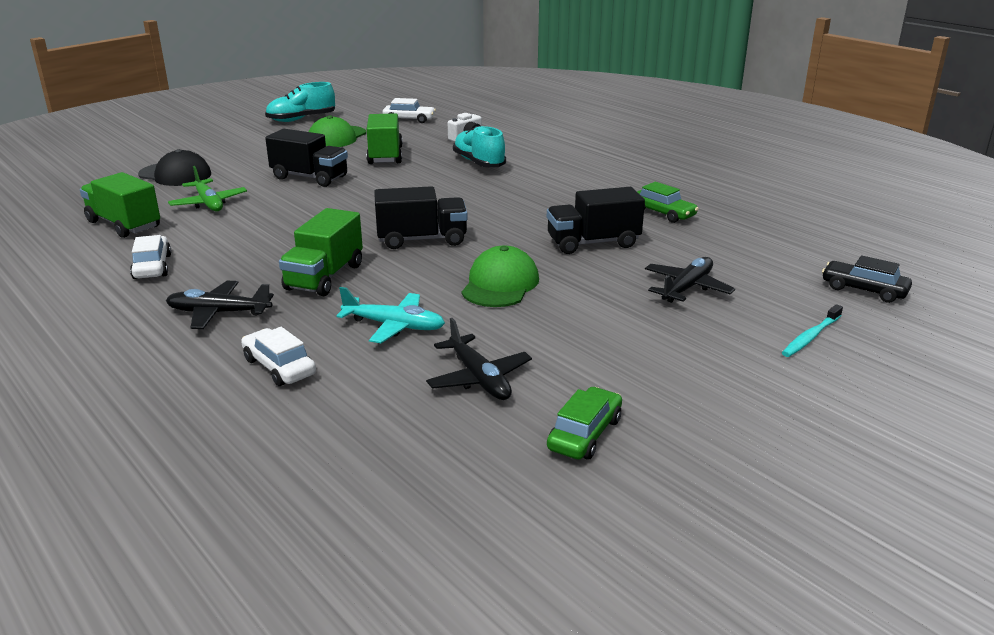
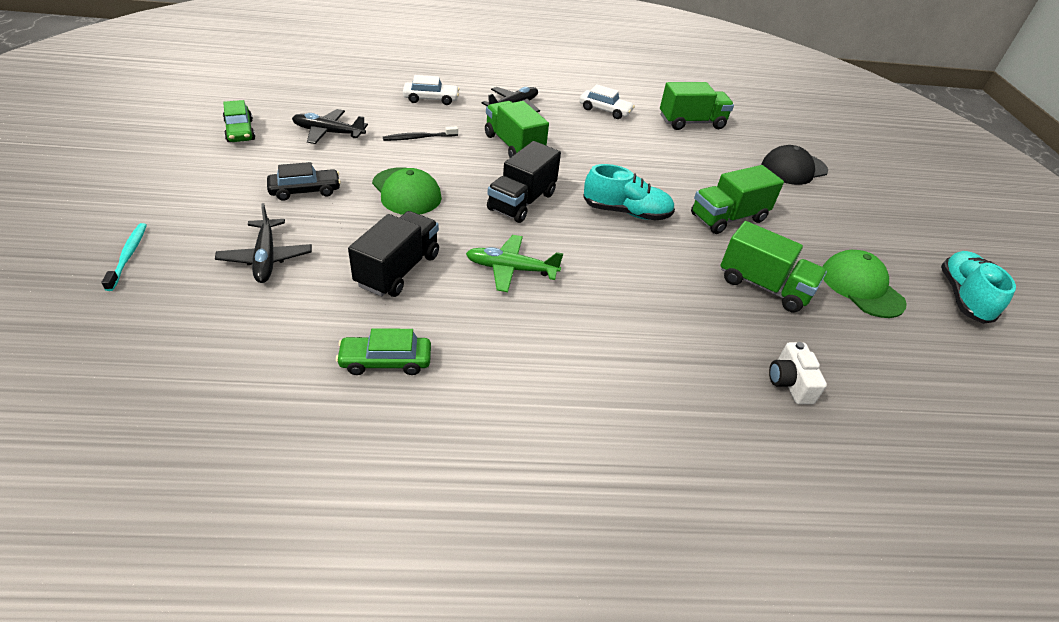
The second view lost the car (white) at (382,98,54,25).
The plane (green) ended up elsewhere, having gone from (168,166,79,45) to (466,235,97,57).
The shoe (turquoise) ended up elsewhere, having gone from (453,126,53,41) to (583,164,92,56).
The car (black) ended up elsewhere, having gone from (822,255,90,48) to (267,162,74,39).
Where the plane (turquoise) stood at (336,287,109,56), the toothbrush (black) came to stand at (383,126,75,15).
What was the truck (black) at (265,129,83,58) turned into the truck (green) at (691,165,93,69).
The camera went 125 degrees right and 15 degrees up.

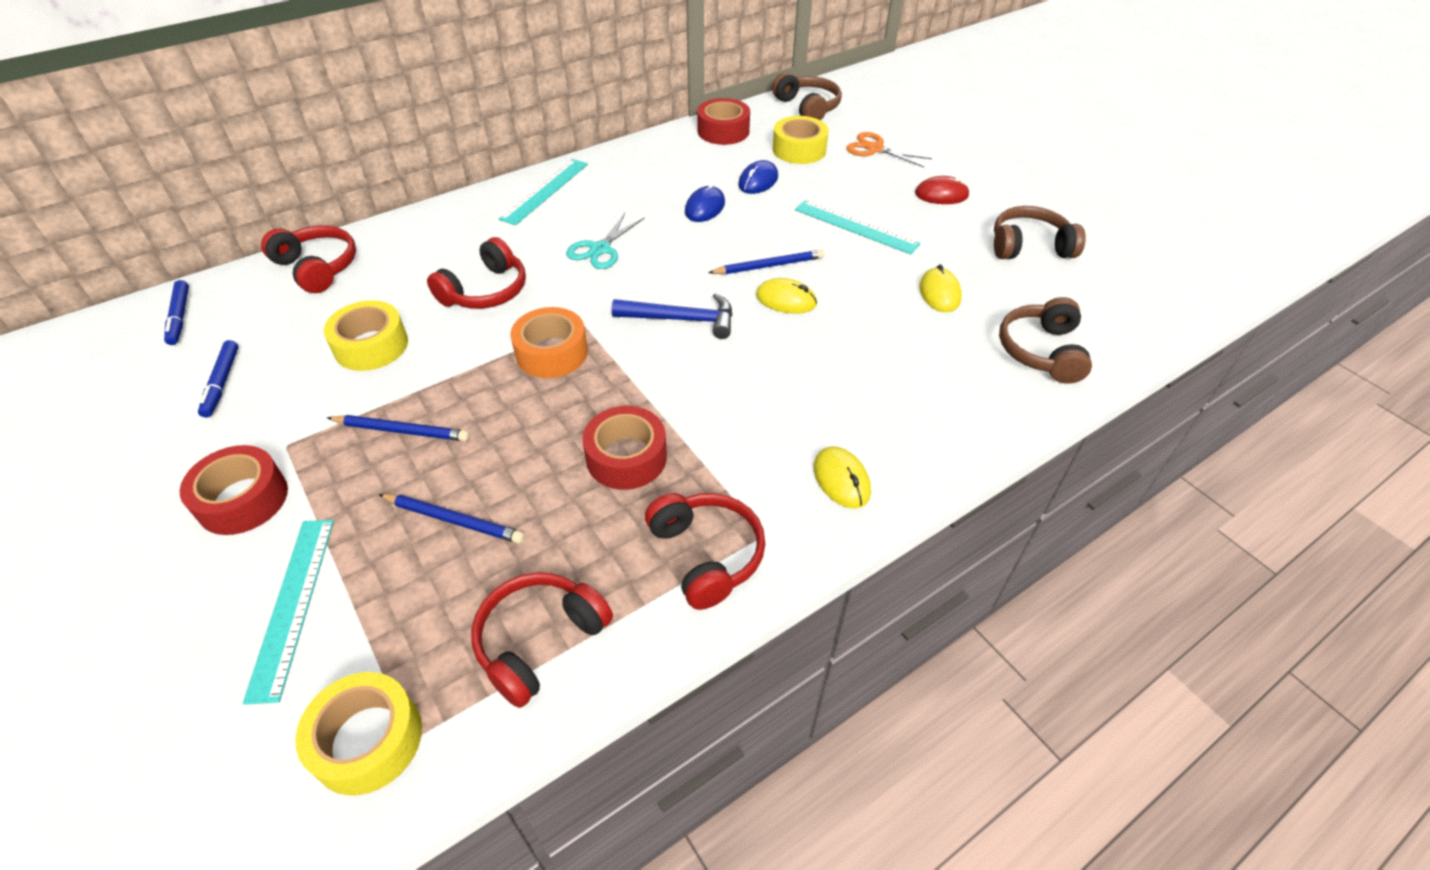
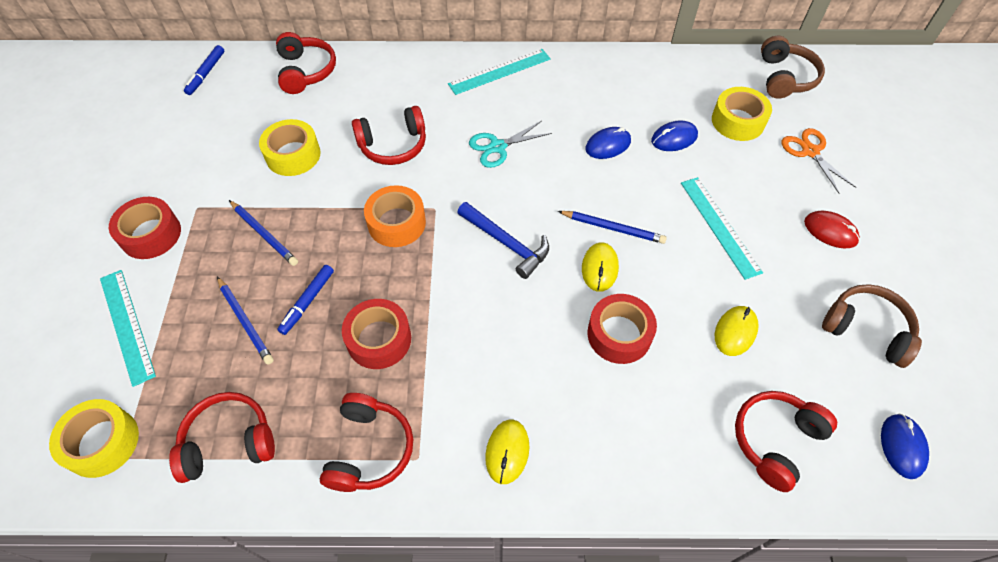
The second view gained the mouse (blue) at (881,414,48,65).
The marker (blue) ended up elsewhere, having gone from (198,340,41,77) to (277,265,57,70).
The tape (red) ended up elsewhere, having gone from (697,98,53,47) to (587,294,70,70).
What was the headphones (brown) at (999,297,93,87) turned into the headphones (red) at (735,391,102,101).
The ruler (turquoise) at (243,520,91,185) ended up facing another way, 60 degrees counterclockwise from before.
The mouse (yellow) at (756,278,61,36) ended up facing another way, 45 degrees clockwise from before.
The camera went 35 degrees right and 10 degrees up.

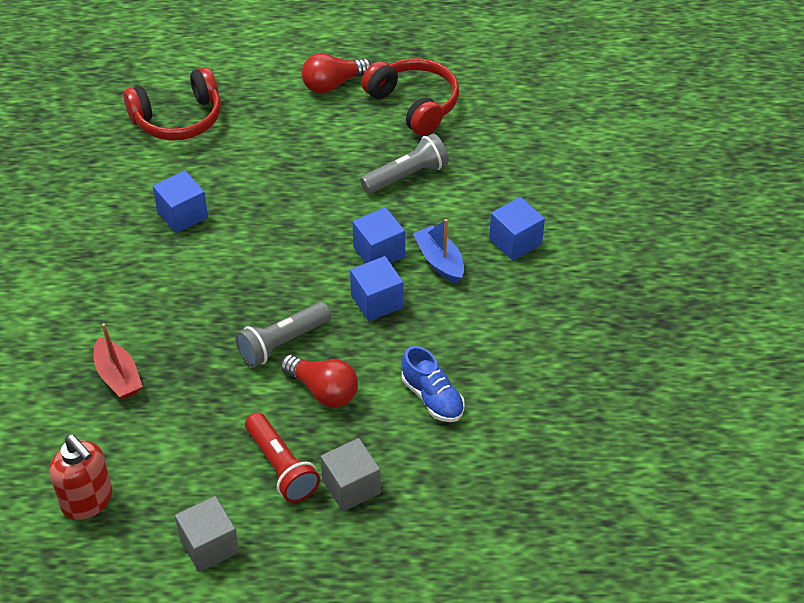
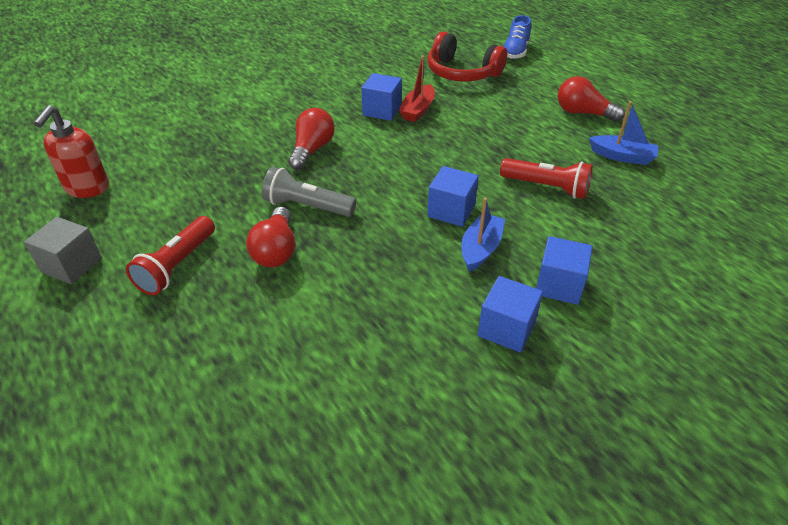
The second view lost the cube (grey) at (320,438,61,73).
The second view gained the light bulb (red) at (288,108,47,62).
The boat (red) ended up elsewhere, having gone from (94,323,49,77) to (399,56,36,66).
The cube (blue) ended up elsewhere, having gone from (350,256,54,65) to (478,276,65,77).
The shoe (blue) ended up elsewhere, having gone from (402,346,63,76) to (503,15,28,44).
Where the headphones (red) stood at (361,58,98,78), the boat (blue) came to stand at (589,101,70,64).
What was the flashlight (grey) at (360,133,89,61) turned into the flashlight (red) at (500,158,93,41).
The camera went 55 degrees right and 5 degrees down.

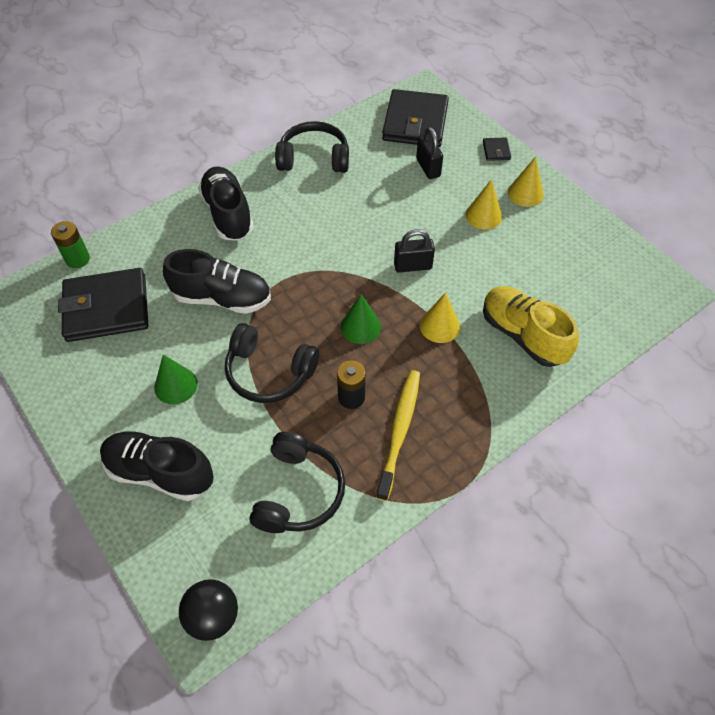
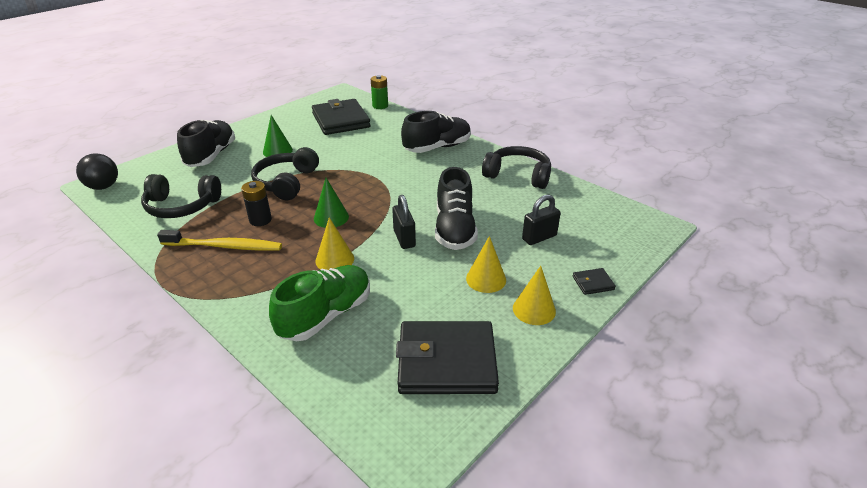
The shoe (black) ended up elsewhere, having gone from (163,249,108,65) to (435,167,43,83).
The wallet (black) ended up elsewhere, having gone from (382,89,67,58) to (396,321,103,73).
What was the shoe (yellow) at (483,286,96,81) turned into the shoe (green) at (269,265,101,76).
The headphones (black) at (275,121,74,52) ended up facing another way, 60 degrees counterclockwise from before.
The camera went 80 degrees right and 20 degrees down.

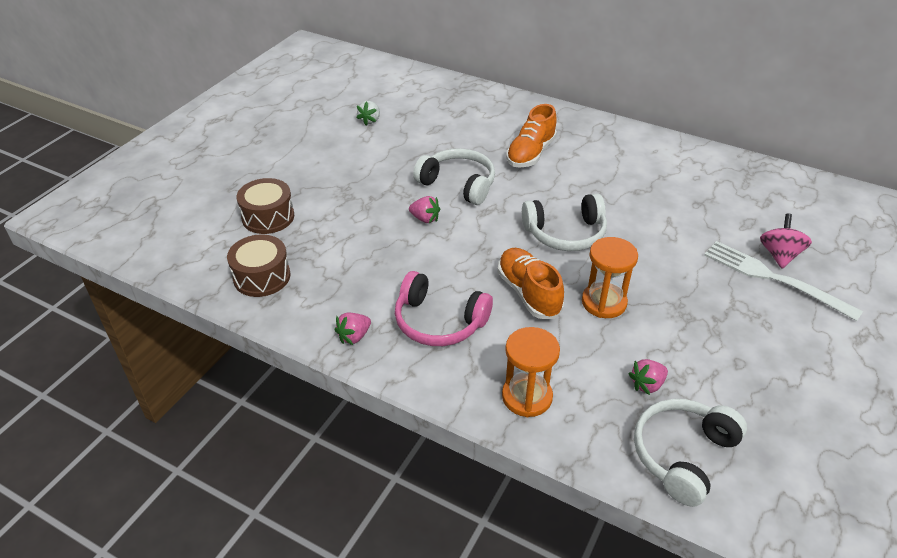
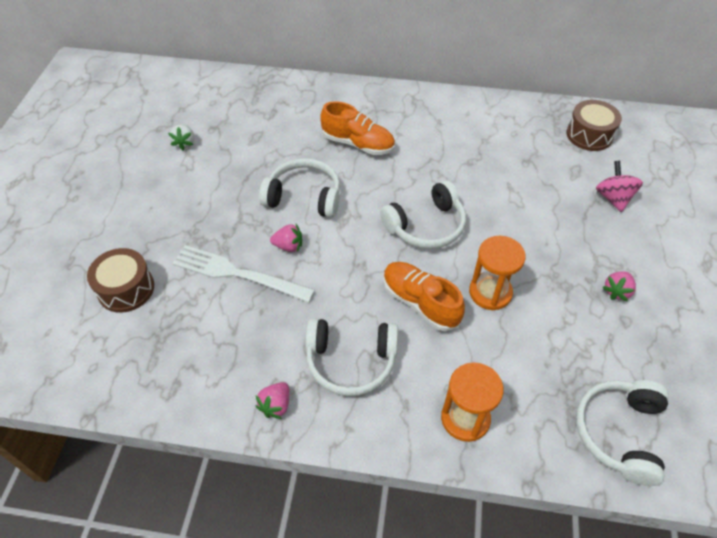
The drum (brown) ended up elsewhere, having gone from (227,235,63,62) to (566,100,56,51).
The strawberry (pink) ended up elsewhere, having gone from (629,359,39,36) to (602,271,34,31).
The fork (white) ended up elsewhere, having gone from (704,241,159,80) to (172,245,143,57).
What was the headphones (pink) at (395,271,98,75) turned into the headphones (white) at (305,318,93,78).
The shoe (orange) at (506,104,51,63) ended up facing another way, 75 degrees counterclockwise from before.
The camera went 20 degrees left and 10 degrees up.

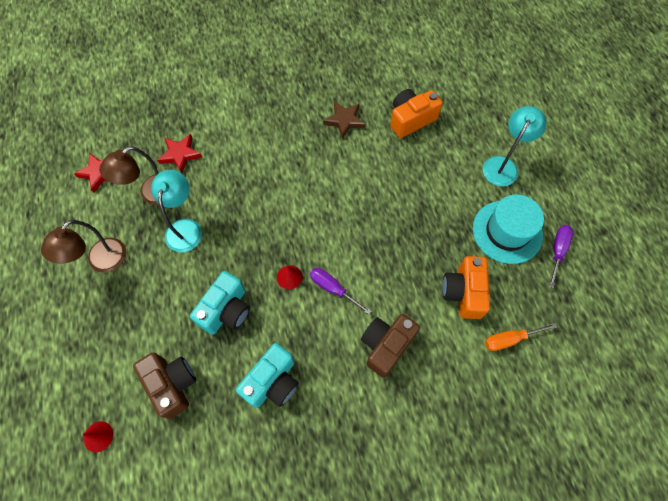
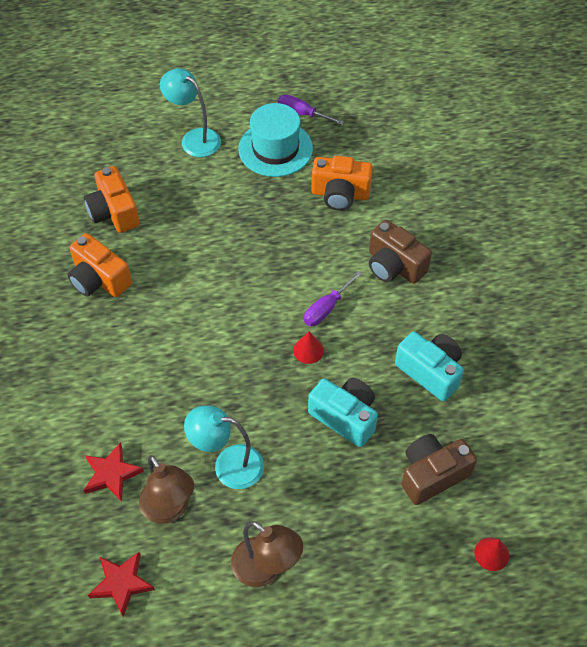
The second view lost the screwdriver (orange) at (485,323,72,28).
Where the star (brown) stood at (323,102,42,37), the camera (orange) came to stand at (68,233,64,64).
The camera went 85 degrees left and 10 degrees down.

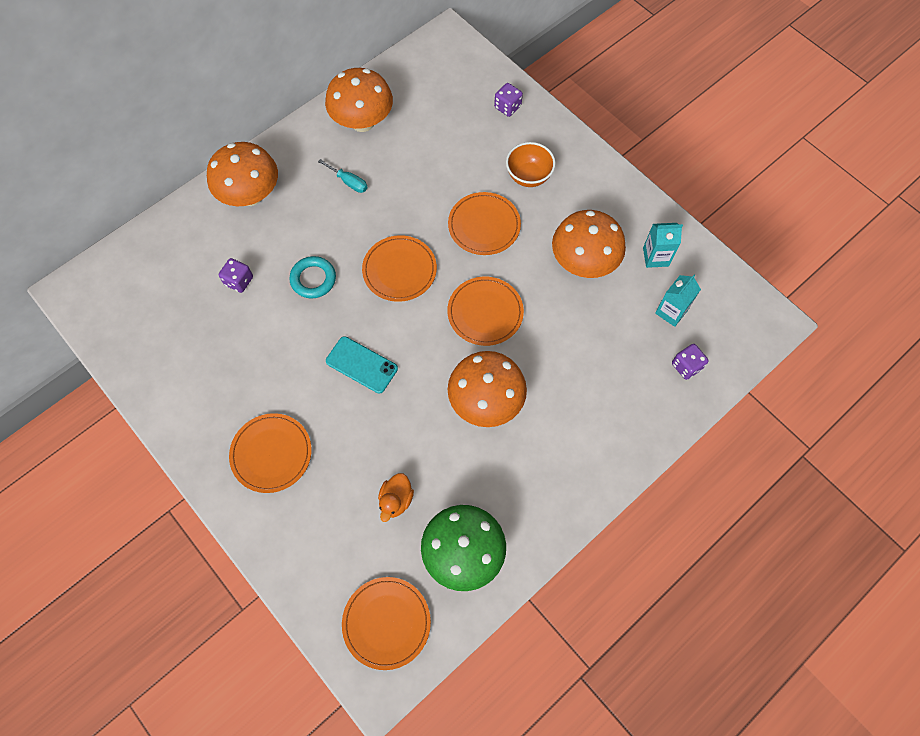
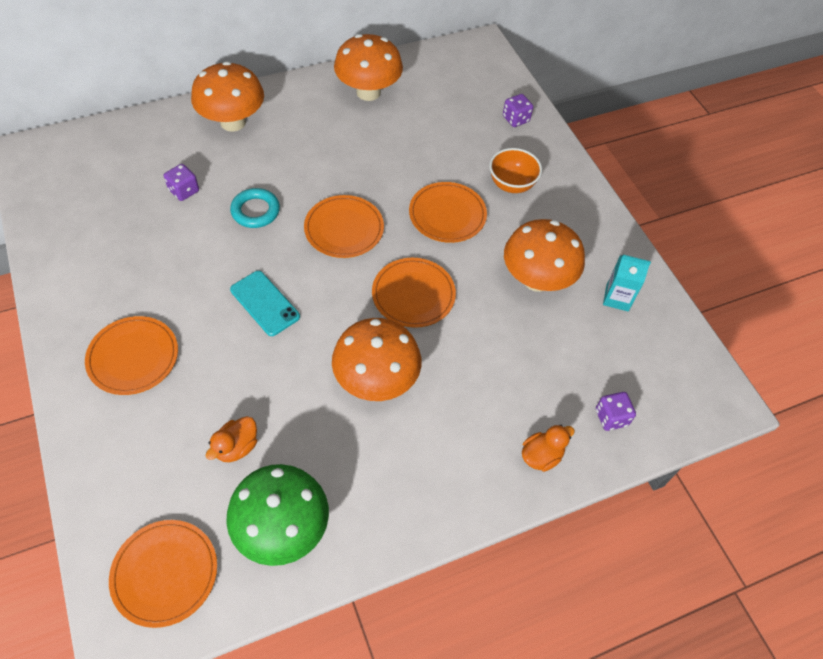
The second view lost the screwdriver (turquoise) at (318,159,50,34).
The second view lost the carton (turquoise) at (655,275,46,52).
The second view gained the duck (orange) at (522,425,53,47).
The camera went 15 degrees right and 10 degrees down.

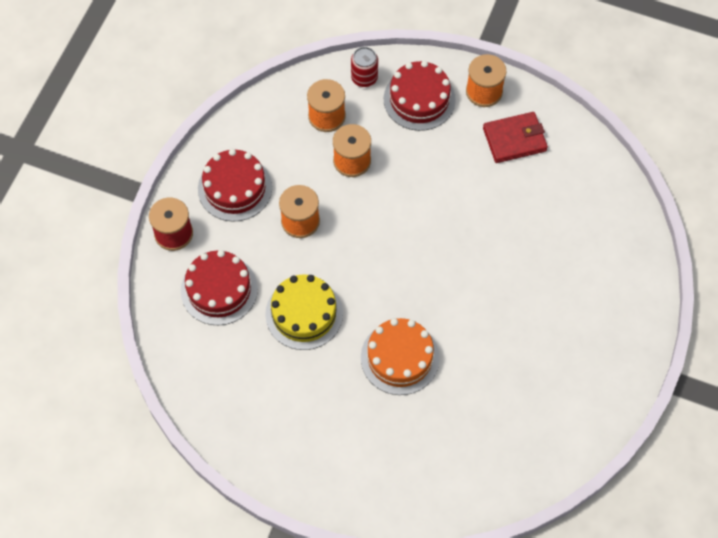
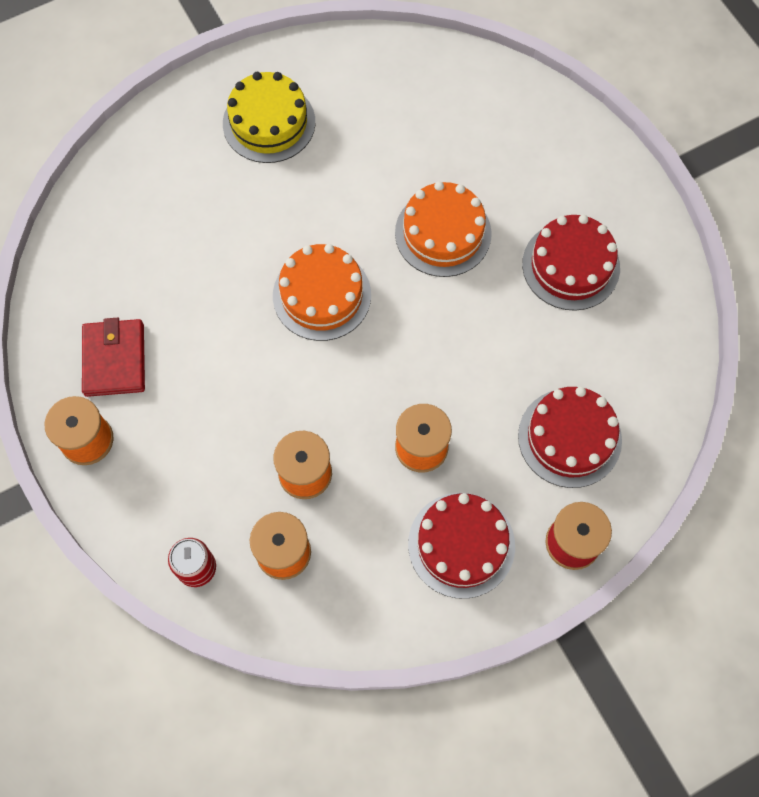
The second view gained the cake (orange) at (273,244,98,97).
The cake (yellow) ended up elsewhere, having gone from (265,275,78,75) to (223,72,92,91).
The cake (red) ended up elsewhere, having gone from (384,61,72,70) to (522,214,98,97).
The wallet (red) at (483,112,65,51) ended up facing another way, 60 degrees clockwise from before.
The camera went 140 degrees left and 5 degrees up.

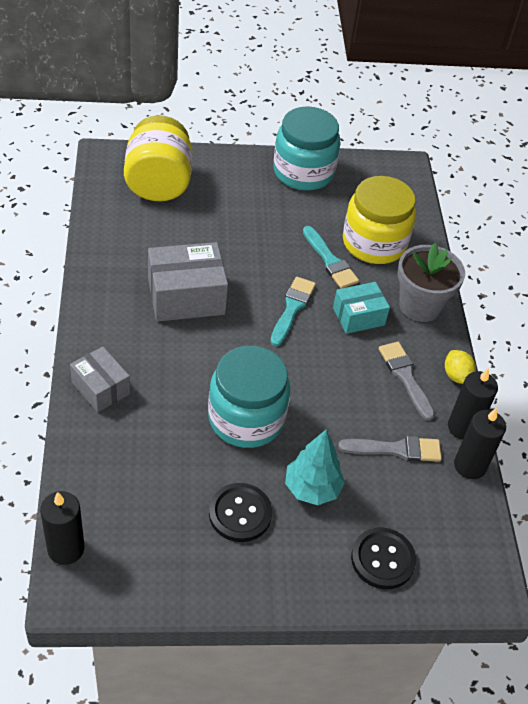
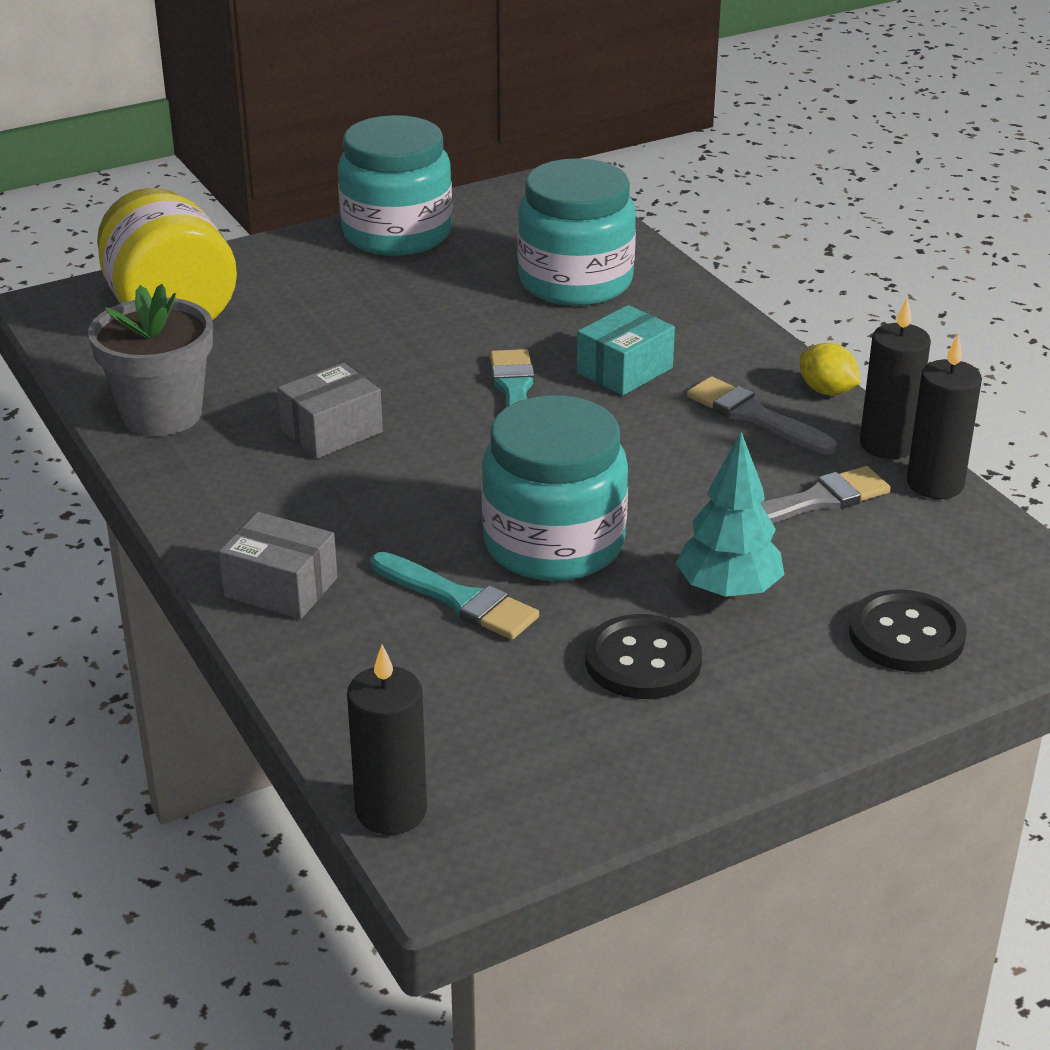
The brush (turquoise) ended up elsewhere, having gone from (303,226,56,63) to (371,552,168,88).
The flower pot (grey) ended up elsewhere, having gone from (397,243,68,79) to (88,284,125,152).
What was the jar (yellow) at (343,176,73,88) turned into the jar (turquoise) at (517,158,119,148).
The size of the box (grey) at (148,242,80,80) changed by a factor of 0.62.
The camera went 20 degrees left and 15 degrees down.

